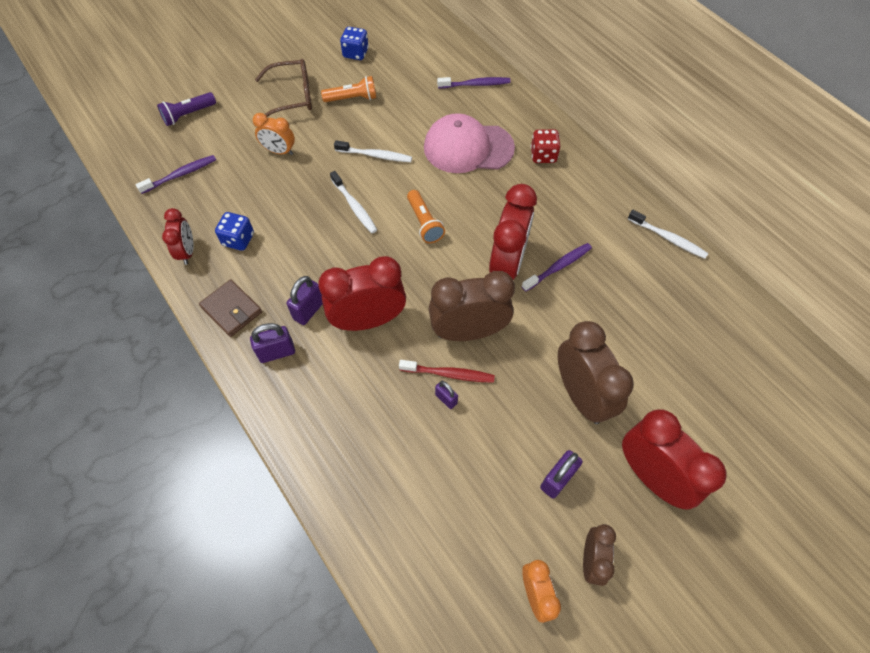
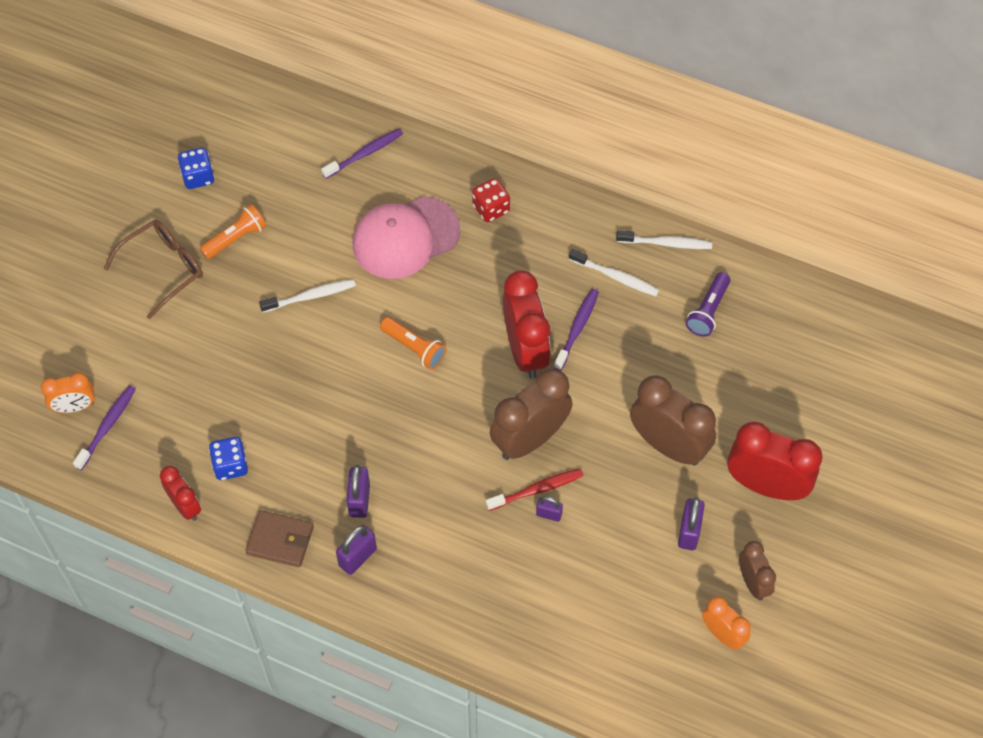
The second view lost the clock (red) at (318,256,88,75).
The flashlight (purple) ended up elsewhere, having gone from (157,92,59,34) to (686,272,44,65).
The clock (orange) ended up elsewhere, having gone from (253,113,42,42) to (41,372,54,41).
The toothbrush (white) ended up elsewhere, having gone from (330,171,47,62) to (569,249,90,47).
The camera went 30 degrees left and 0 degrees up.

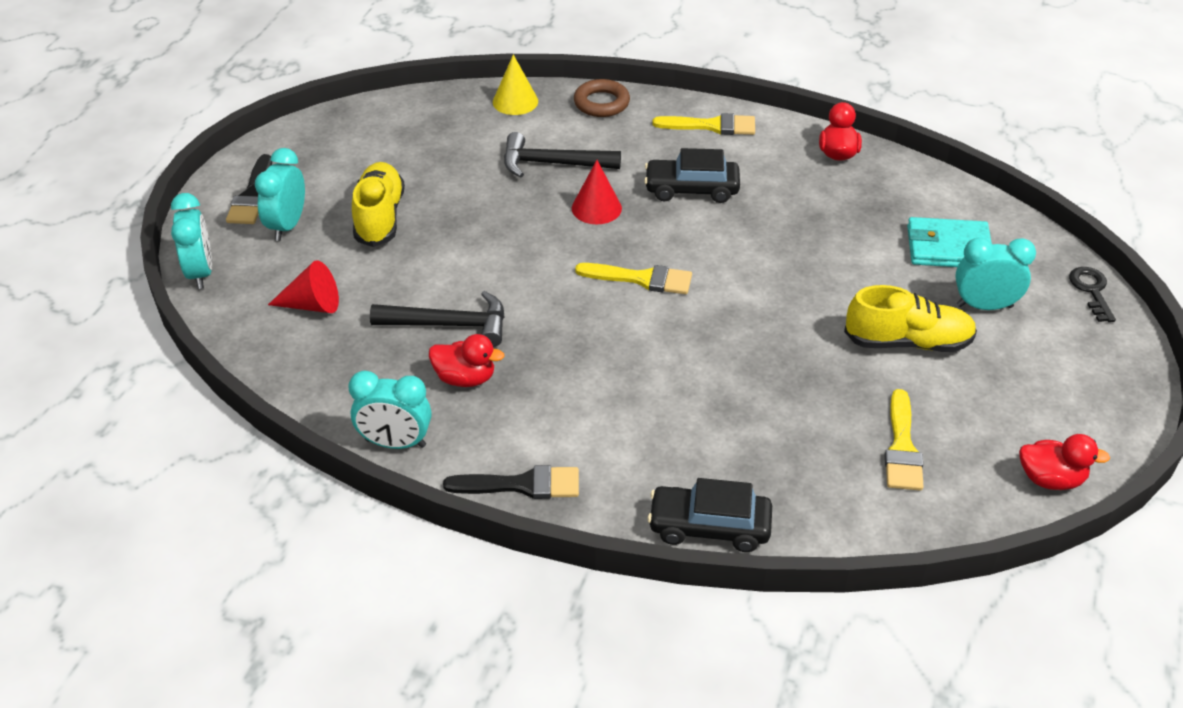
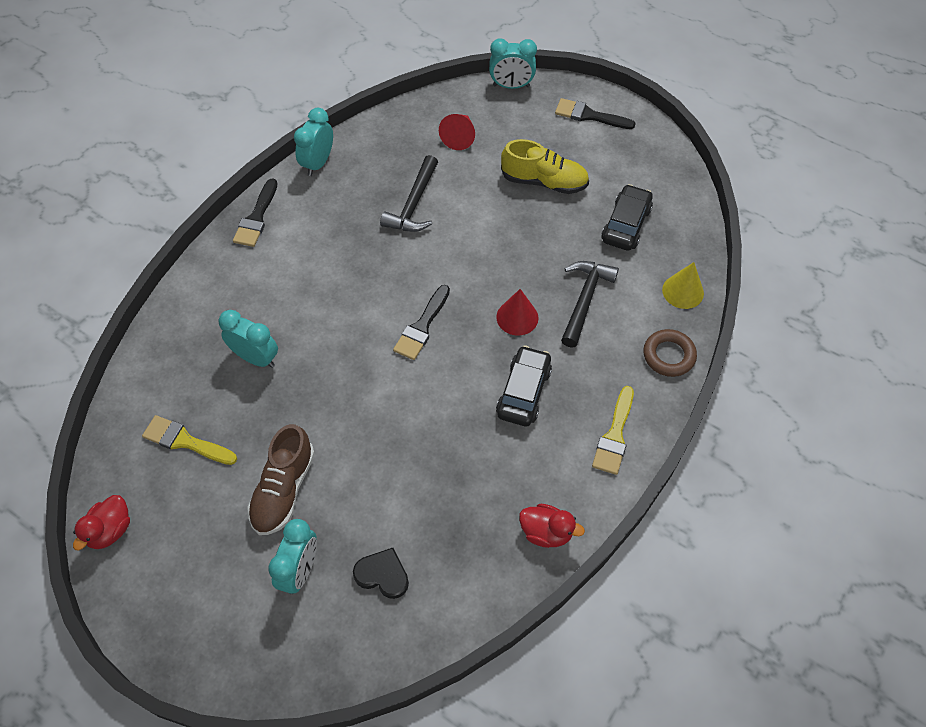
The second view lost the duck (red) at (429,334,76,53).
The second view lost the key (black) at (1069,267,47,55).
The clock (turquoise) ended up elsewhere, having gone from (255,148,50,93) to (218,310,60,58).
The car (black) ended up elsewhere, having gone from (648,478,124,74) to (601,184,52,67).
Where the wallet (turquoise) stood at (907,217,85,50), the heart (black) came to stand at (353,548,56,51).
What was the brush (yellow) at (575,263,117,31) turned into the brush (black) at (393,285,57,75).
What was the shoe (yellow) at (844,285,133,67) turned into the shoe (brown) at (247,424,68,111).
The camera went 105 degrees right and 15 degrees up.

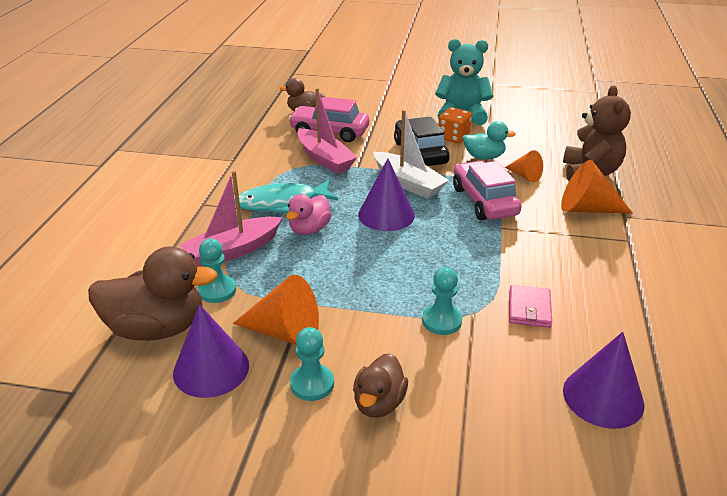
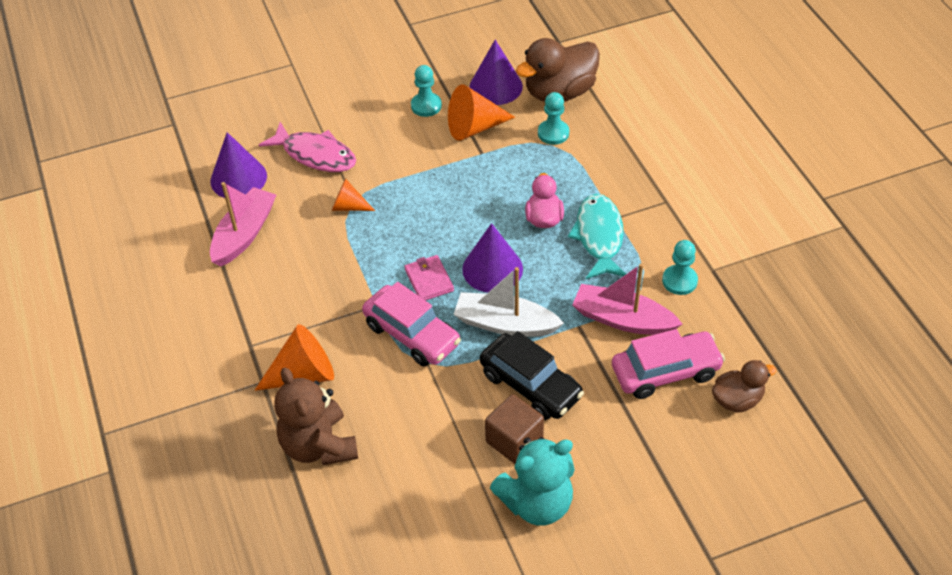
The second view lost the duck (brown) at (353,353,55,65).
The second view lost the duck (turquoise) at (463,121,53,39).
The second view gained the fish (pink) at (259,122,97,50).
The boat (pink) ended up elsewhere, having gone from (179,171,104,96) to (210,182,66,85).
The pawn (turquoise) ended up elsewhere, having gone from (422,267,40,68) to (662,240,36,55).
The cone (orange) ended up elsewhere, having gone from (505,150,38,32) to (332,179,43,32).
The wallet (pink) ended up elsewhere, having gone from (509,285,43,43) to (404,255,50,46).
Where the dice (orange) stood at (438,107,34,36), the cube (brown) came to stand at (485,394,59,70).
The fish (turquoise) at (235,180,103,33) ended up facing another way, 45 degrees counterclockwise from before.
The camera went 150 degrees right and 15 degrees up.

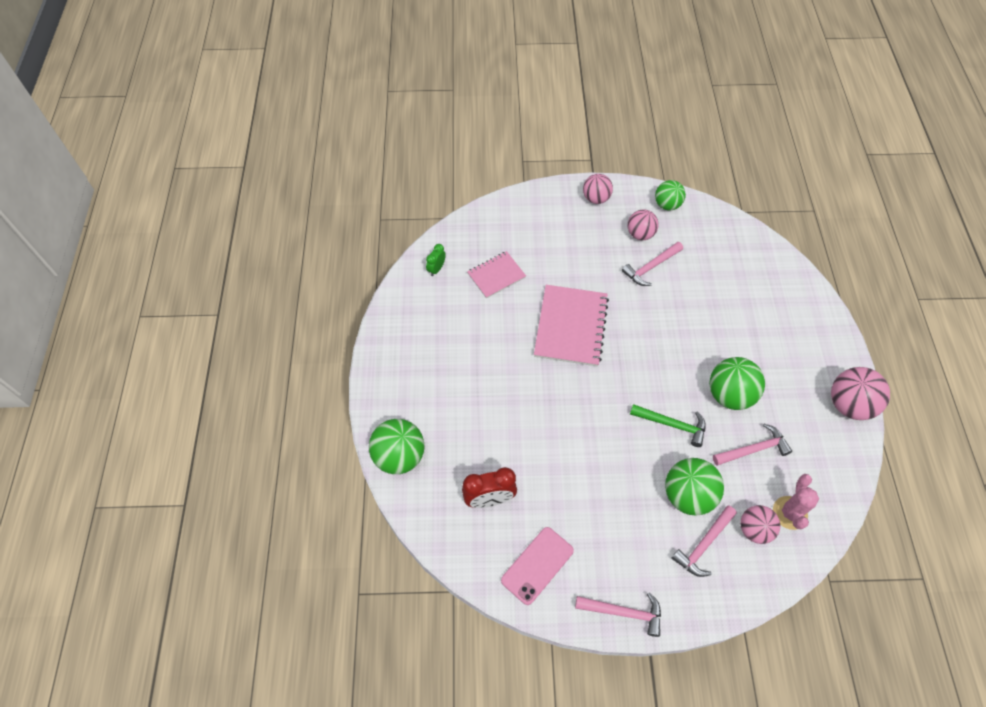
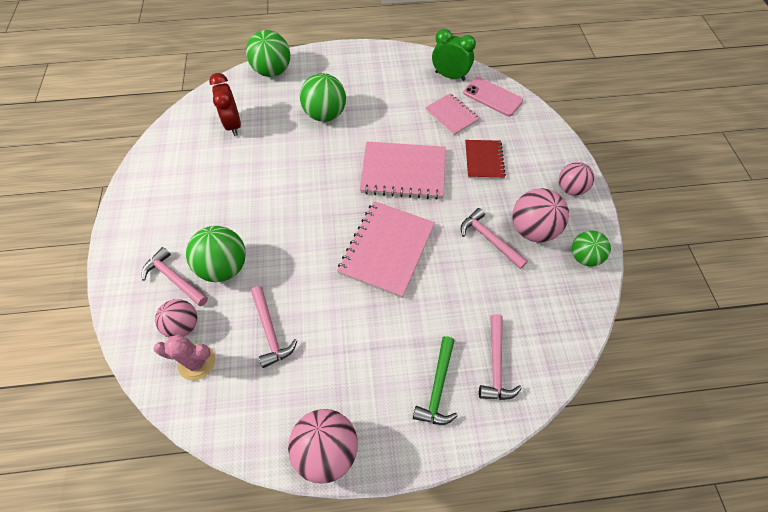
The second view gained the notebook (pink) at (337,201,98,97).
The second view gained the notebook (red) at (465,140,41,39).
The phone (pink) ended up elsewhere, having gone from (501,527,73,78) to (463,77,60,39).
The hammer (pink) ended up elsewhere, having gone from (575,592,86,45) to (479,314,43,86).
The hammer (green) ended up elsewhere, having gone from (630,404,76,43) to (413,336,45,89).
The ball (green) ended up elsewhere, having gone from (709,357,56,53) to (300,73,46,49).
The size of the clock (green) at (426,244,20,32) changed by a factor of 1.77.
The size of the ball (pink) at (628,209,31,31) changed by a factor of 1.52.
The camera went 85 degrees right and 0 degrees up.

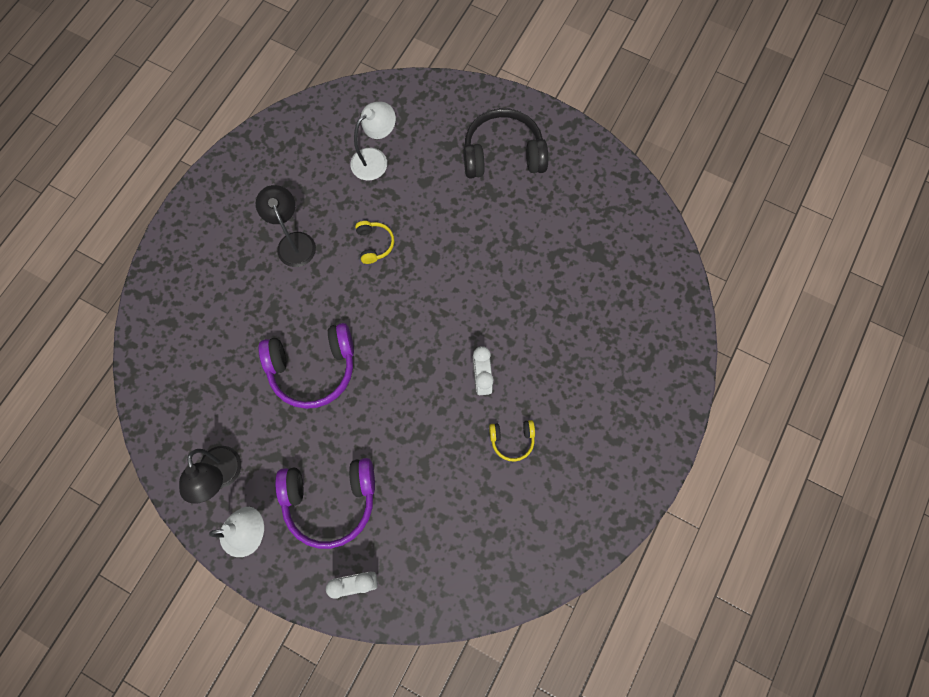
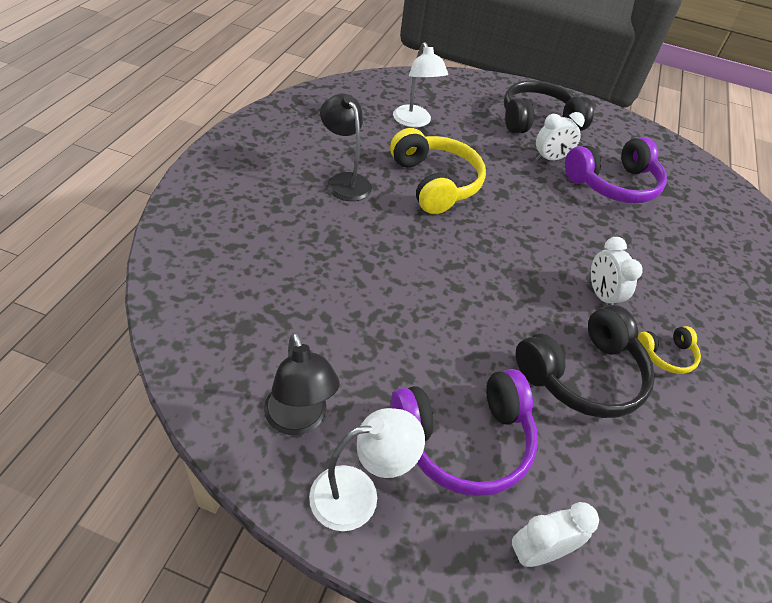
The second view gained the headphones (black) at (516,305,139,113).
The second view gained the clock (white) at (536,112,49,49).
The headphones (purple) ended up elsewhere, having gone from (258,323,96,86) to (565,137,102,66).
The lamp (white) at (350,101,46,80) ended up facing another way, 120 degrees clockwise from before.
The size of the headphones (yellow) at (355,221,39,43) changed by a factor of 2.04.
The camera went 15 degrees left and 25 degrees down.

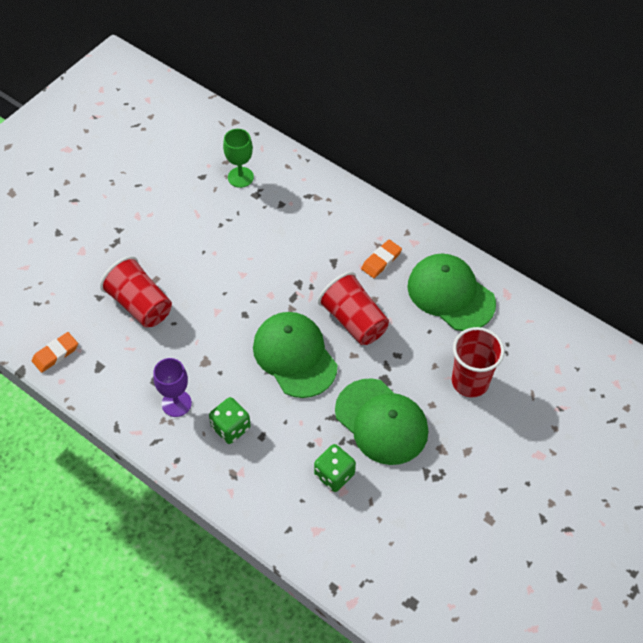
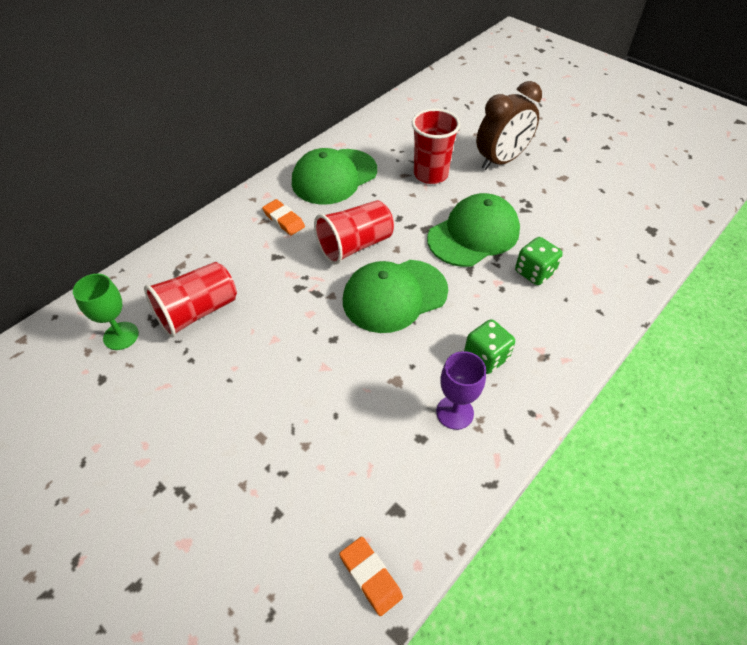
The second view gained the clock (brown) at (476,81,66,89).
The cup (red) ended up elsewhere, having gone from (100,256,72,72) to (144,262,93,76).
The camera went 85 degrees left and 5 degrees down.

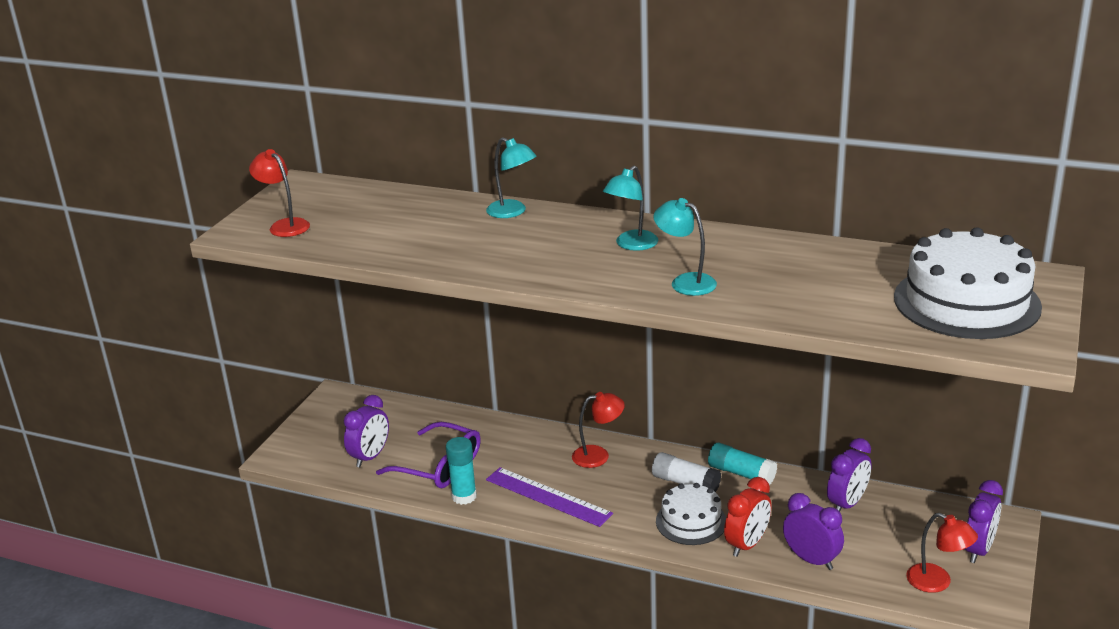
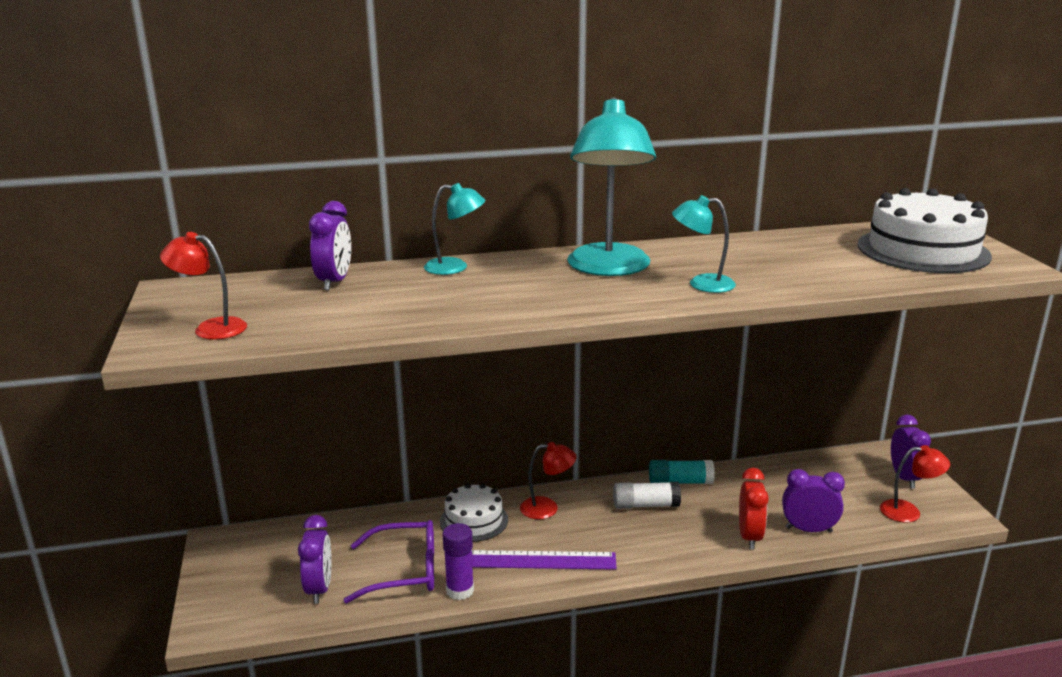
The cake (white) ended up elsewhere, having gone from (656,483,70,62) to (440,483,68,59).
The clock (purple) ended up elsewhere, having gone from (827,438,45,74) to (309,201,42,89).
What was the glue stick (turquoise) at (446,437,31,68) turned into the glue stick (purple) at (443,523,31,77).
The lamp (red) at (572,392,53,76) ended up facing another way, 45 degrees clockwise from before.
The size of the lamp (turquoise) at (603,166,55,85) changed by a factor of 1.95.
The camera went 35 degrees left and 5 degrees down.

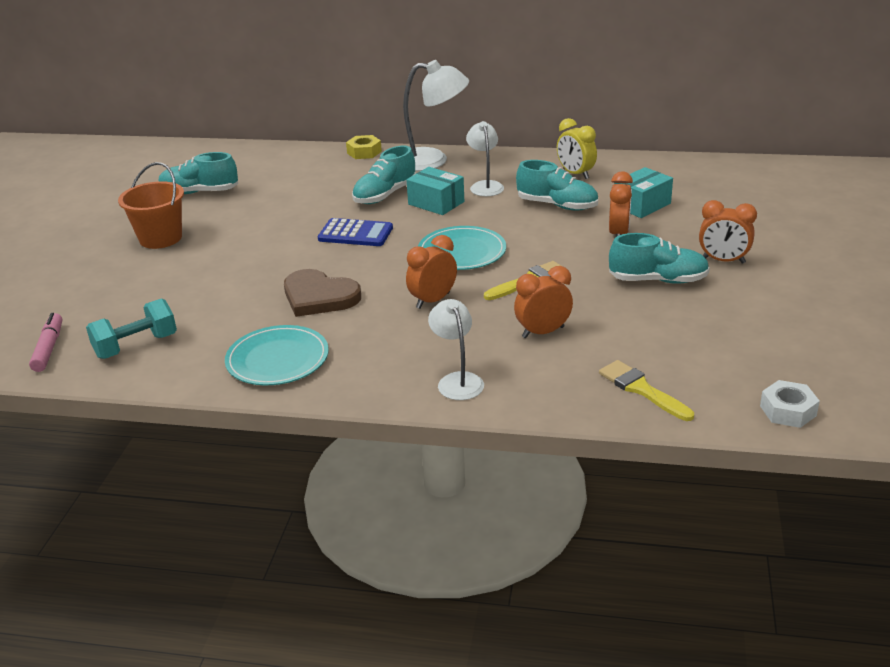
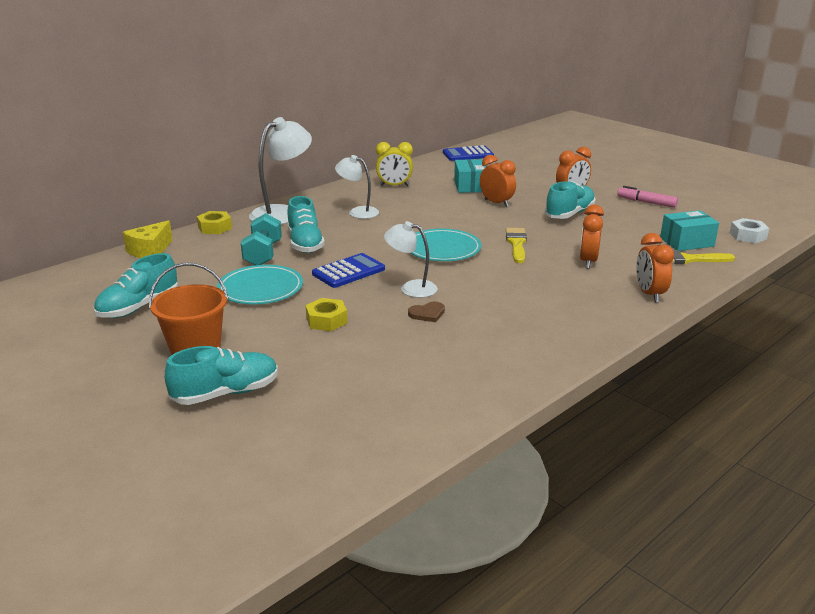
The second view gained the cheese (yellow) at (123,220,50,38).
The second view gained the nut (yellow) at (306,298,42,33).
The second view gained the calculator (blue) at (443,145,51,16).
The marker (pink) ended up elsewhere, having gone from (29,313,33,59) to (617,186,61,22).
The dumbbell (turquoise) ended up elsewhere, having gone from (86,298,91,61) to (241,213,41,52).
The plate (turquoise) ended up elsewhere, having gone from (225,325,104,60) to (217,265,86,39).
The box (turquoise) ended up elsewhere, having gone from (406,167,58,48) to (660,210,59,41).
The clock (orange) ended up elsewhere, having gone from (406,235,51,74) to (636,233,38,70).
The lamp (white) ended up elsewhere, having gone from (428,299,56,101) to (384,221,54,77).
The shoe (turquoise) ended up elsewhere, having gone from (516,160,82,51) to (165,346,113,59).
The size of the heart (brown) at (284,269,77,48) changed by a factor of 0.48.
The camera went 55 degrees left and 5 degrees down.

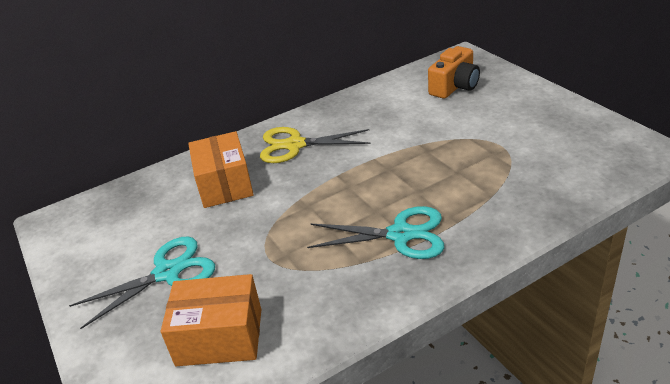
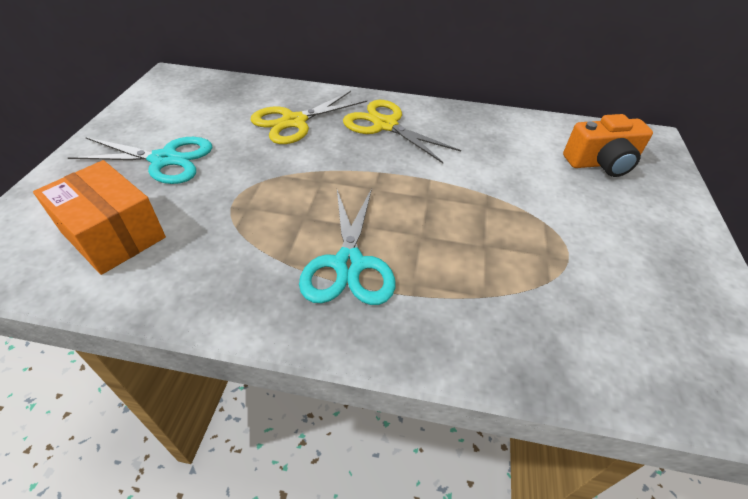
Where the box (orange) stood at (188,131,66,77), the scissors (yellow) came to stand at (251,91,116,53).
The scissors (turquoise) at (307,206,137,53) ended up facing another way, 45 degrees clockwise from before.
The camera went 35 degrees right and 10 degrees up.

